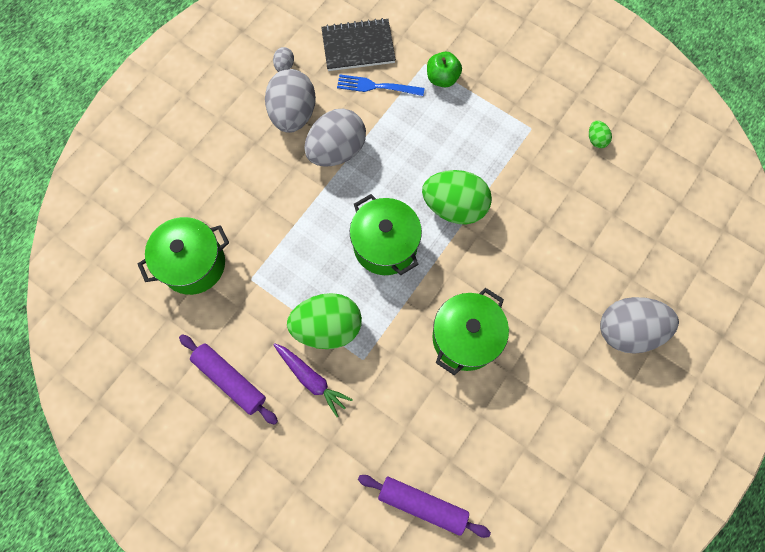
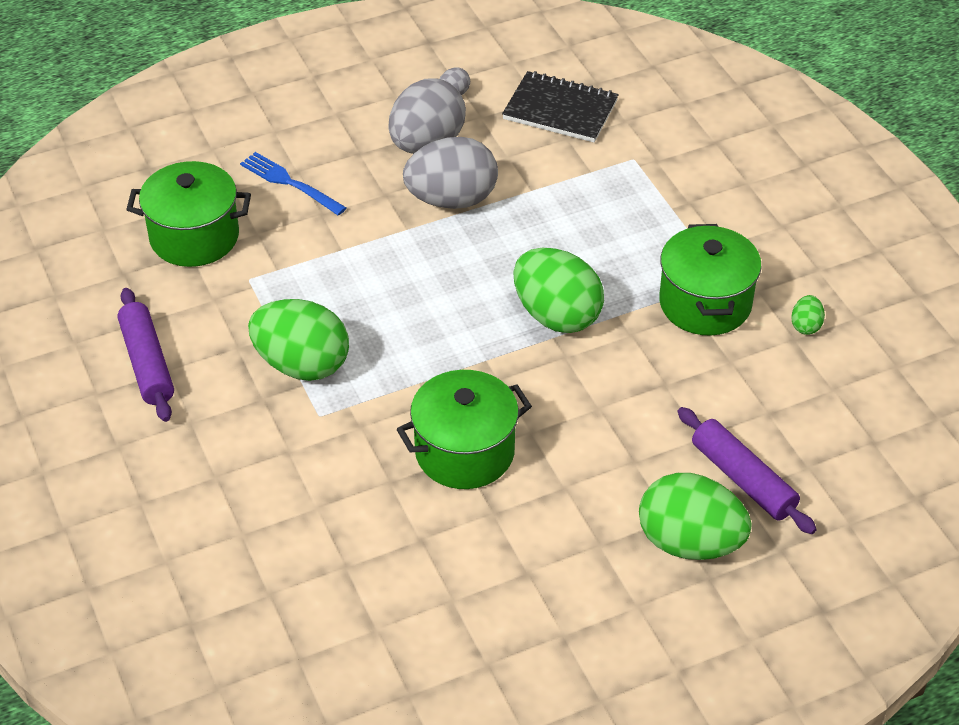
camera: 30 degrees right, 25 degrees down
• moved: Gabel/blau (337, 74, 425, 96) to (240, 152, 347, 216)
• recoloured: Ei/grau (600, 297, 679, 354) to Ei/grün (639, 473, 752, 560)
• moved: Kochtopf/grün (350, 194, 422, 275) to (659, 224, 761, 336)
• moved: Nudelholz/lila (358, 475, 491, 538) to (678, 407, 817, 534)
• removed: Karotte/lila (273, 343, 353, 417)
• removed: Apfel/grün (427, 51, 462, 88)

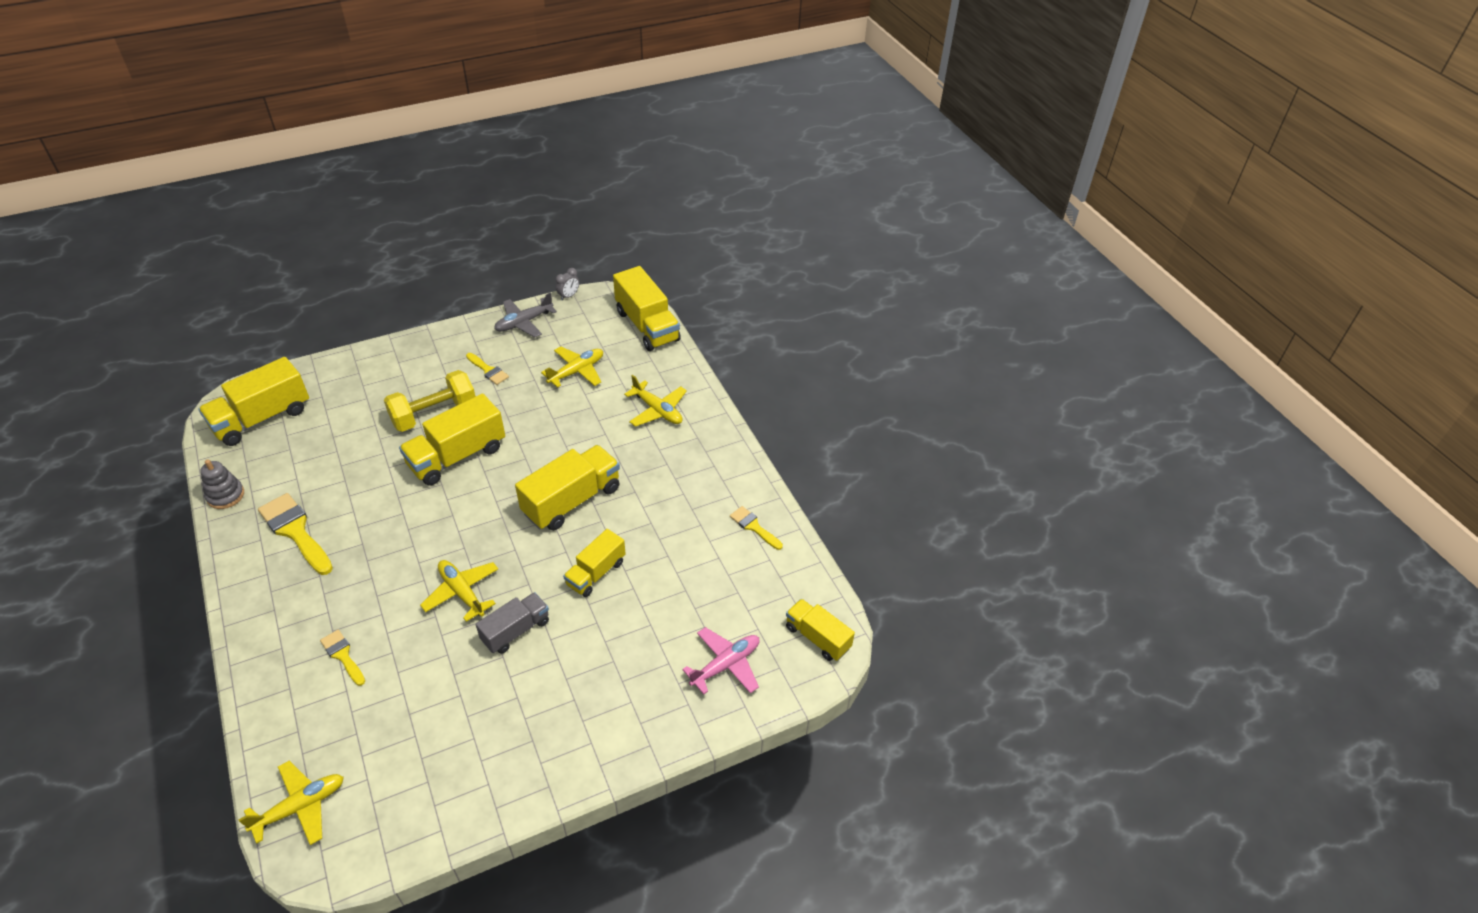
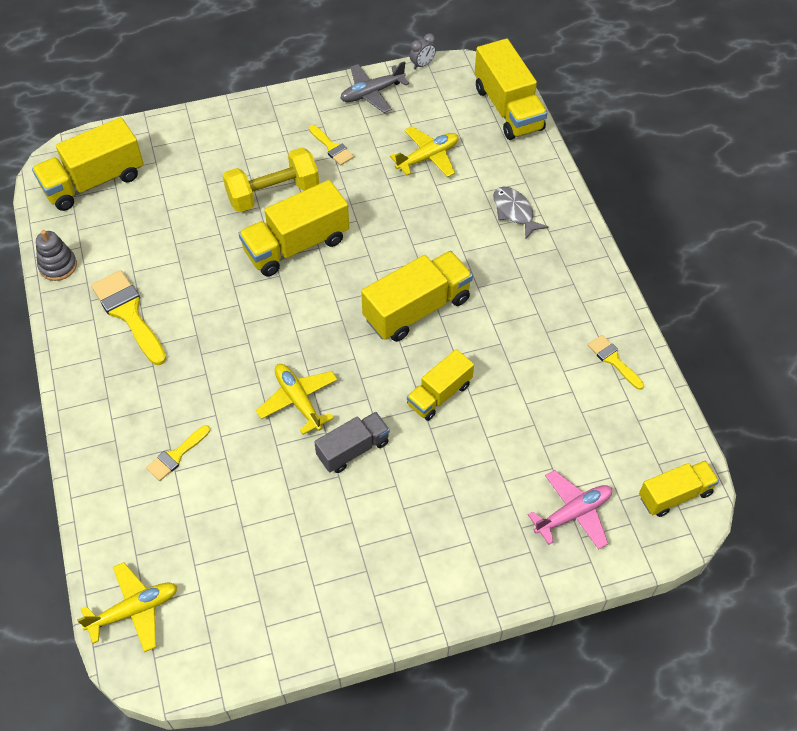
camera: 10 degrees right, 10 degrees up
• turned: Pinsel/gelb (320, 630, 365, 686) = (146, 425, 210, 481) 105 degrees counterclockwise
• replaced: Flugzeug/gelb (624, 375, 687, 427) to Fisch/grau (493, 187, 549, 239)
• turned: Lastwagen/gelb (786, 599, 855, 661) = (639, 460, 719, 517) 105 degrees clockwise

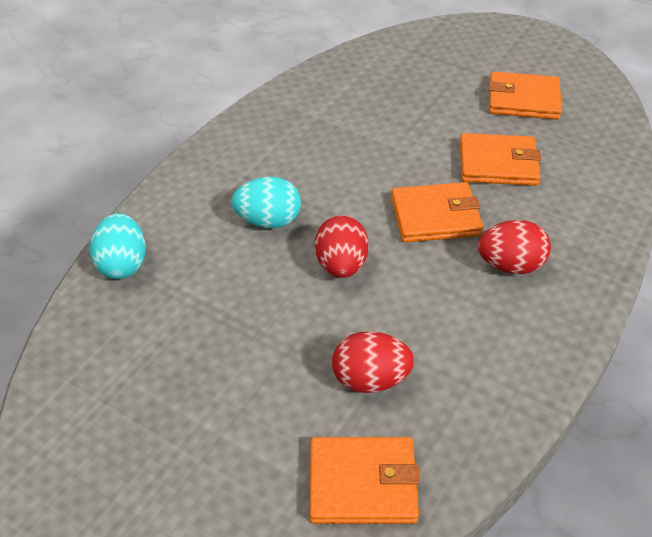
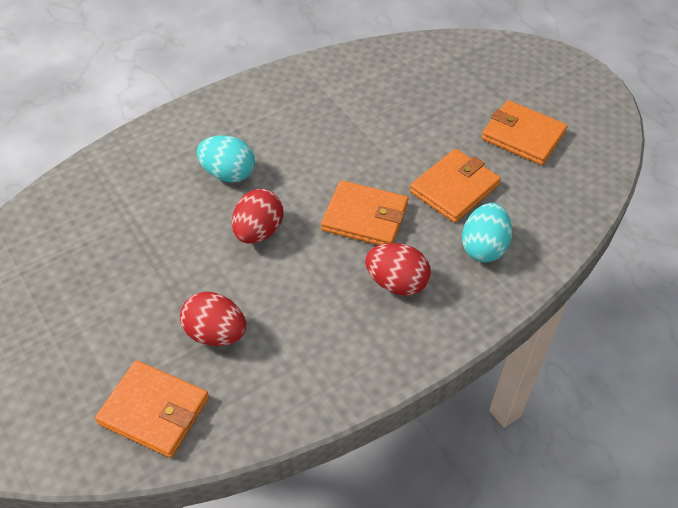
camera: 25 degrees right, 5 degrees up
• turned: Geldbörse/orange (460, 133, 541, 186) = (410, 149, 501, 223) 75 degrees counterclockwise
• moved: Ei/türkis (90, 213, 146, 279) to (462, 203, 512, 262)

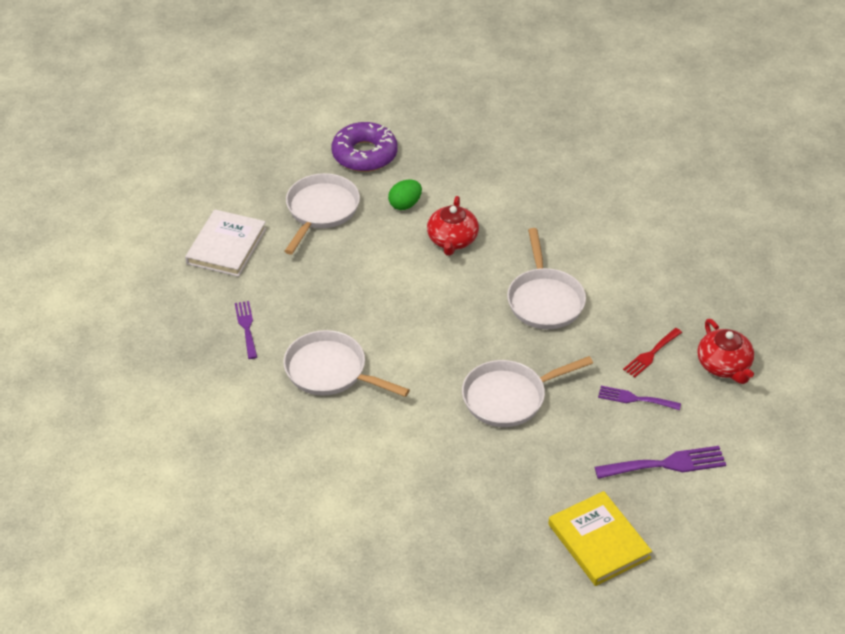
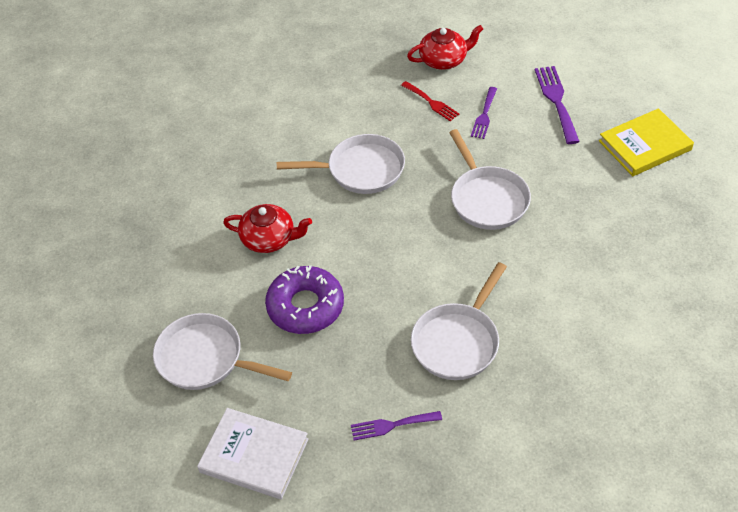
camera: 85 degrees left, 5 degrees up
• moved: Donut/lila (332, 122, 398, 172) to (265, 265, 344, 334)
• removed: Ei/grün (388, 180, 422, 210)

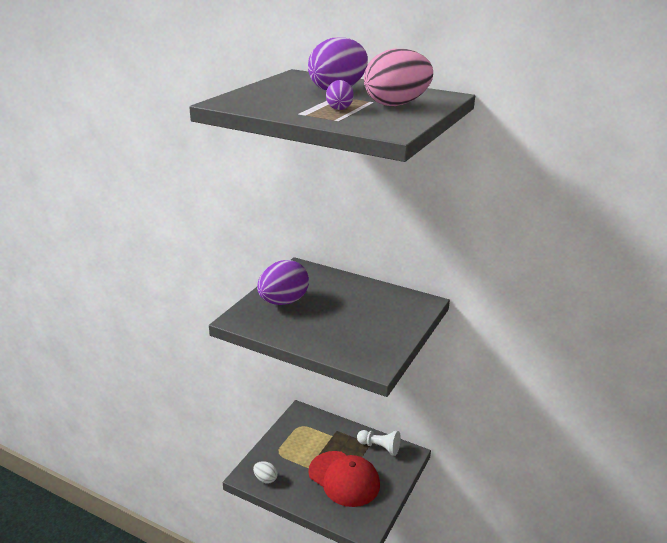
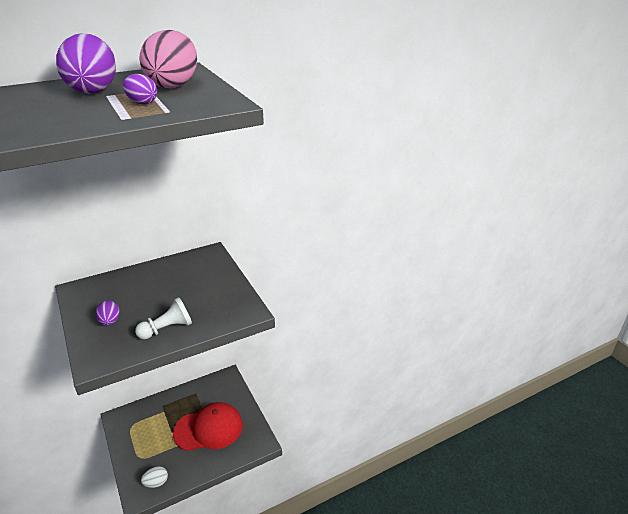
camera: 55 degrees left, 5 degrees up
• resized: Ei/lila (257, 260, 309, 305) = (95, 300, 120, 326) x0.50
• moved: Bauer/weiß (357, 430, 401, 456) to (135, 297, 192, 340)

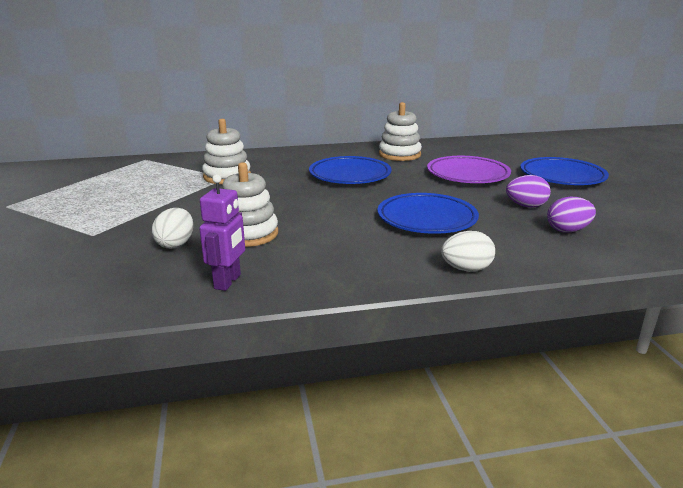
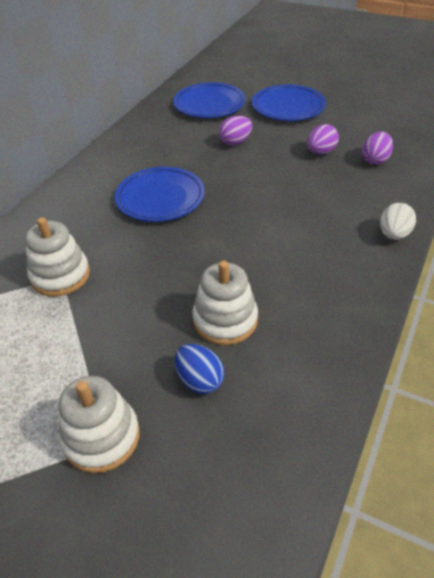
camera: 50 degrees left, 20 degrees up
• moved: Stapelspielzeug/weiß (379, 102, 422, 161) to (59, 376, 140, 473)
• moved: Teller/blau (377, 193, 479, 234) to (173, 82, 245, 118)
• recoloured: Ei/weiß (152, 208, 193, 249) to Ei/blau (175, 344, 224, 394)
• replaced: Teller/lila (427, 156, 511, 183) to Ei/lila (219, 116, 252, 145)
• removed: Roboter/lila (199, 174, 245, 291)

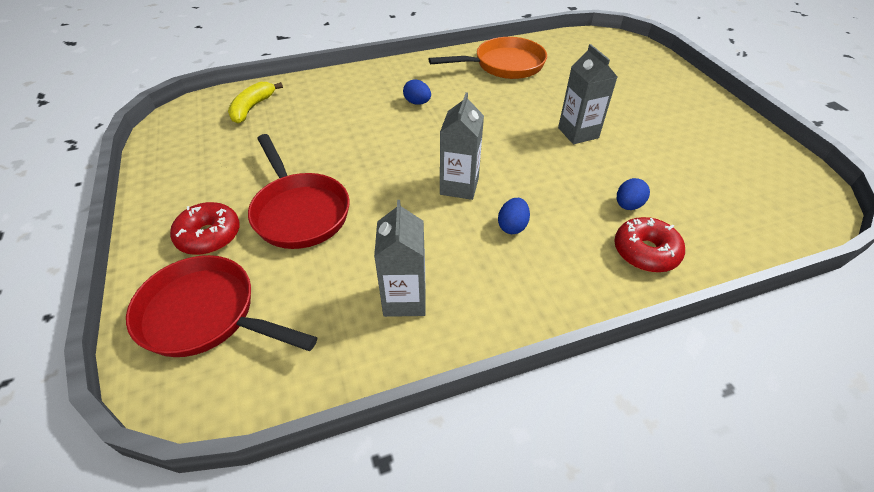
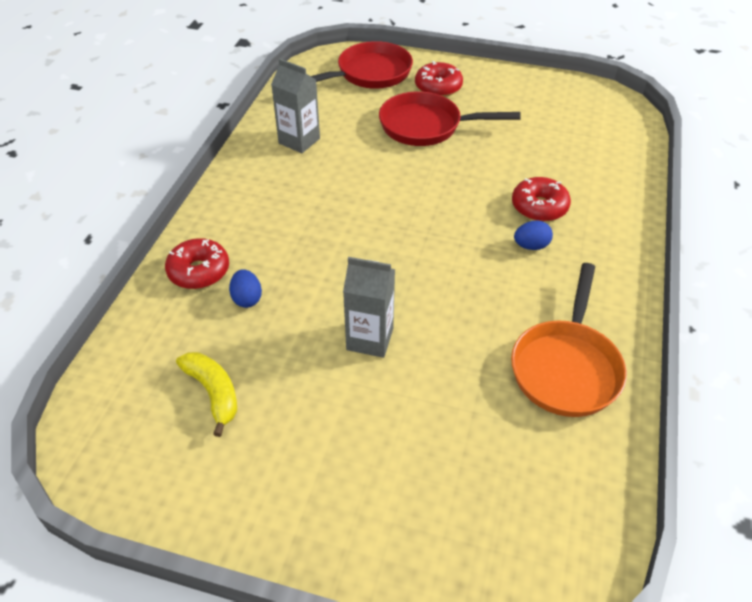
camera: 125 degrees right, 0 degrees up
• moved: Banane/gelb (228, 82, 283, 124) to (176, 352, 237, 437)
• added: Donut/rot (512, 177, 571, 222)
• removed: Getränkekarton/grau (440, 92, 484, 200)
• removed: Ei/blau (498, 198, 530, 234)

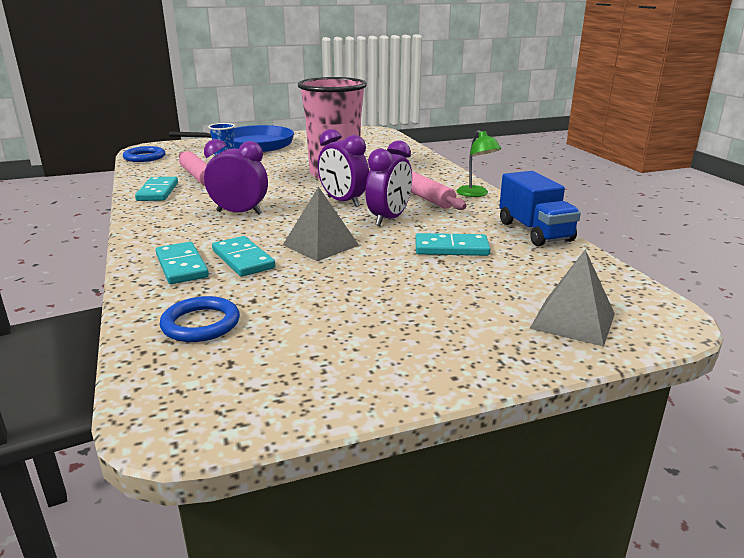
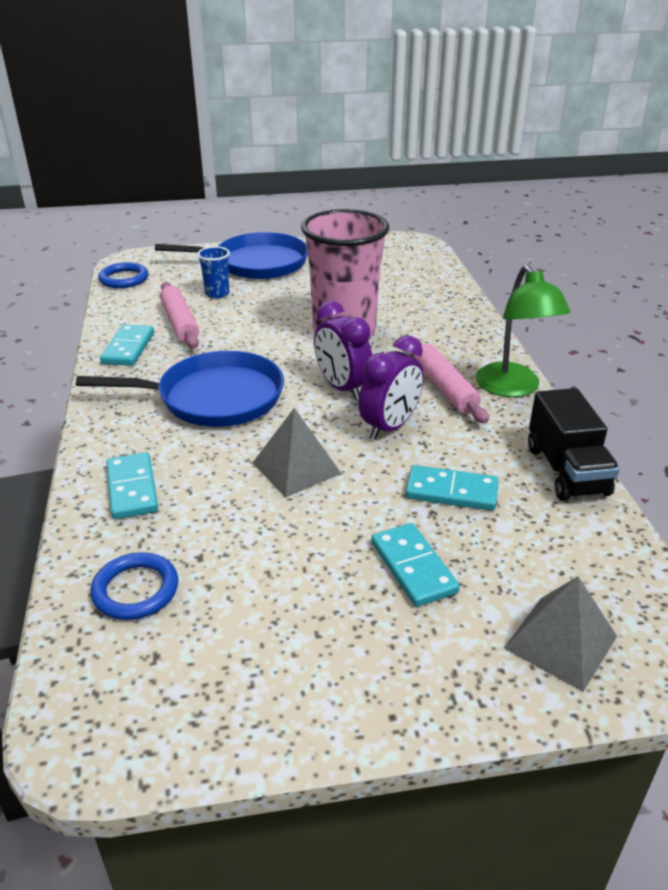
camera: 10 degrees right, 10 degrees up
• replaced: Wecker/lila (204, 139, 268, 215) to Pfanne/blau (76, 351, 284, 427)
• moved: Dominostein/türkis (212, 236, 275, 277) to (371, 523, 460, 607)
• resized: Lampe/grün (457, 130, 501, 197) = (476, 265, 570, 397) x1.58
• recoloured: Lastwagen/blau (499, 171, 581, 246) to Lastwagen/schwarz (528, 388, 620, 501)

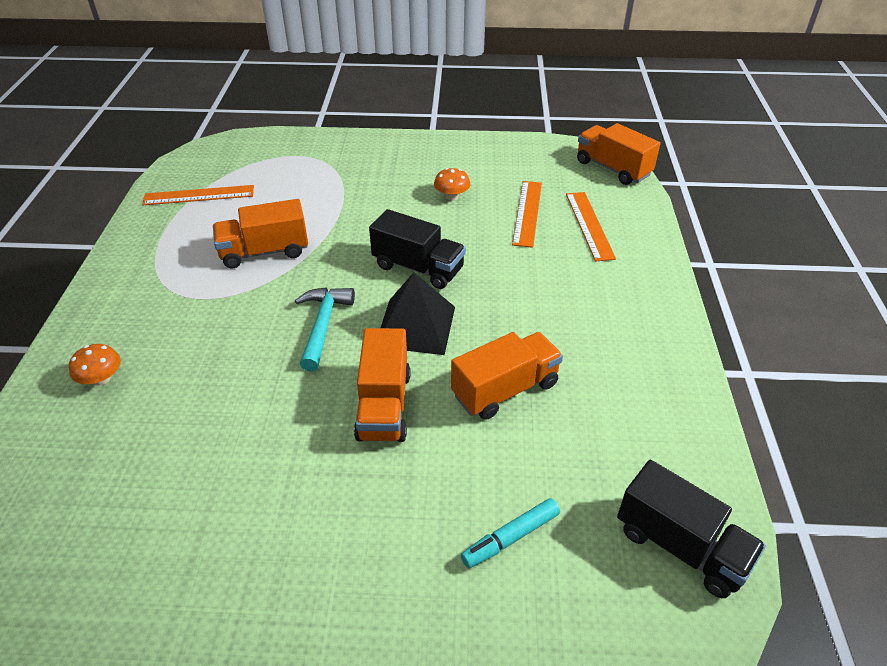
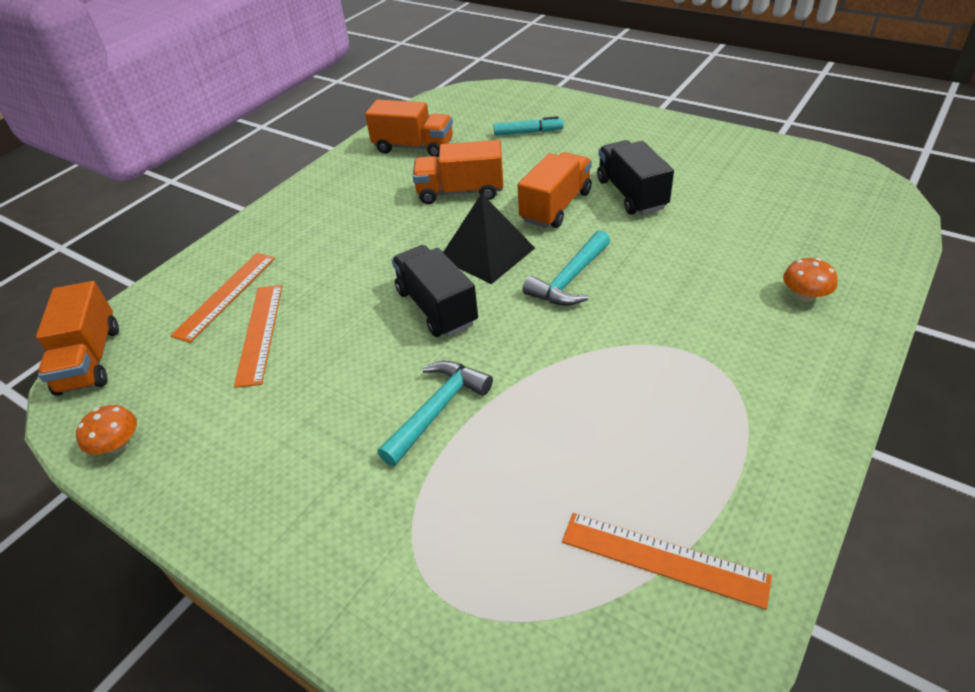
camera: 145 degrees left, 0 degrees up
• moved: Pilz/orange (434, 168, 471, 200) to (76, 405, 137, 454)
• turned: Lineal/orange (512, 181, 542, 248) = (234, 285, 282, 388) 45 degrees counterclockwise
• moved: Lastwagen/orange (213, 199, 308, 268) to (365, 100, 453, 157)
• added: Hammer/türkis (377, 361, 493, 466)
• moved: Lastwagen/schwarz (617, 460, 766, 598) to (597, 140, 674, 215)

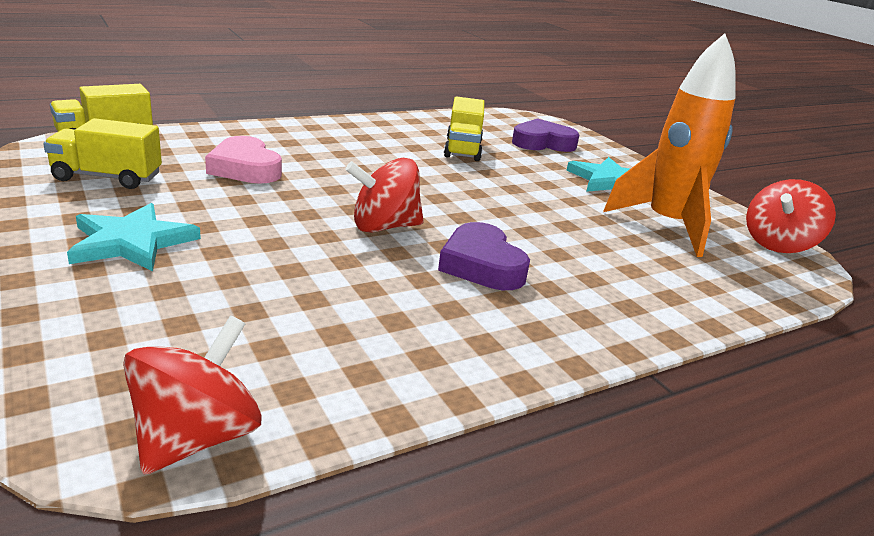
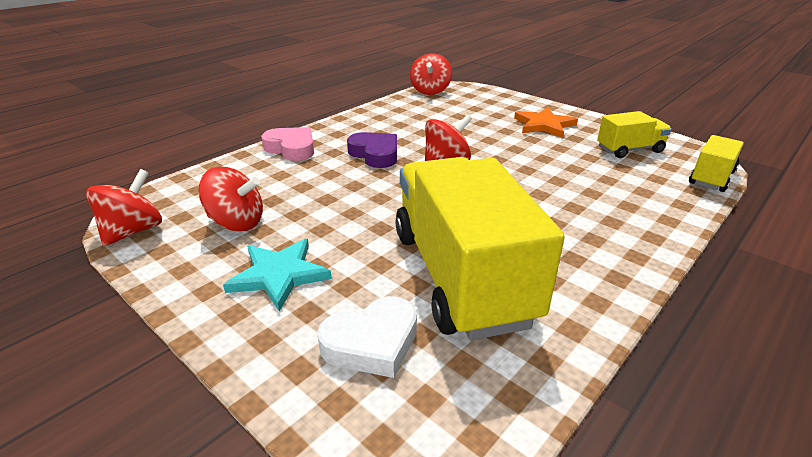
camera: 165 degrees right, 5 degrees up
• replaced: Rakete/orange (603, 33, 736, 257) to Kreisel/rot (198, 167, 263, 232)
• moved: Herz/rosa (205, 136, 282, 184) to (261, 127, 314, 161)
• recoloured: Herz/lila (512, 118, 579, 152) to Herz/weiß (317, 296, 417, 378)
• resized: Lastwagen/gelb (444, 96, 484, 161) = (396, 157, 565, 340) x2.12
• recoloured: Stern/türkis (67, 203, 201, 272) to Stern/orange (514, 107, 578, 138)

